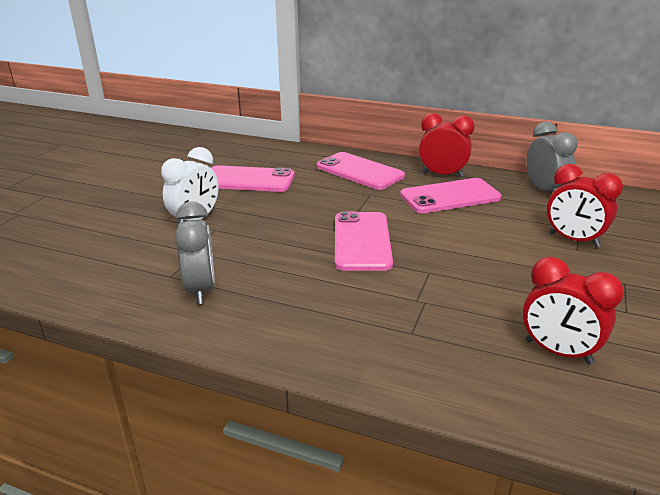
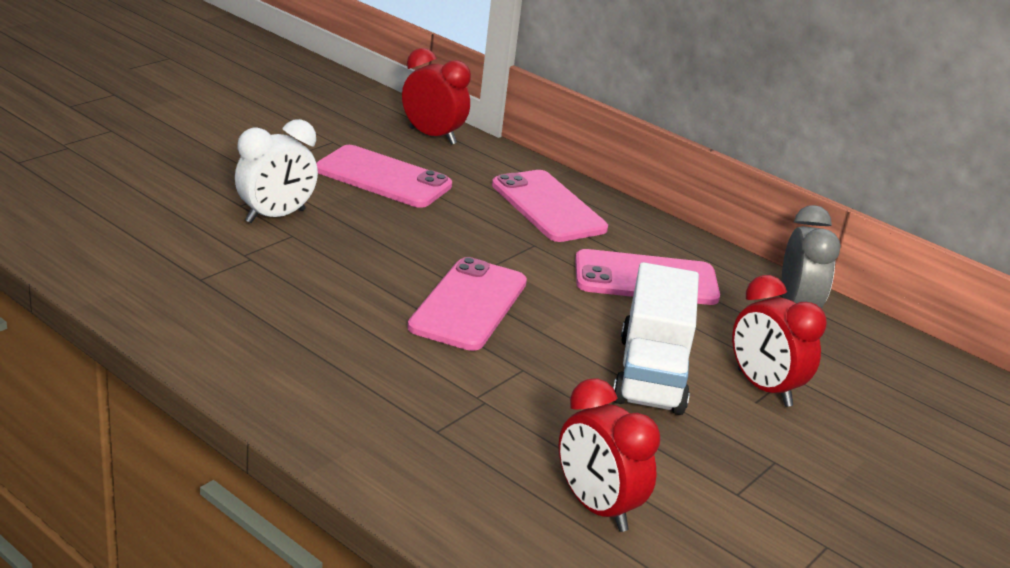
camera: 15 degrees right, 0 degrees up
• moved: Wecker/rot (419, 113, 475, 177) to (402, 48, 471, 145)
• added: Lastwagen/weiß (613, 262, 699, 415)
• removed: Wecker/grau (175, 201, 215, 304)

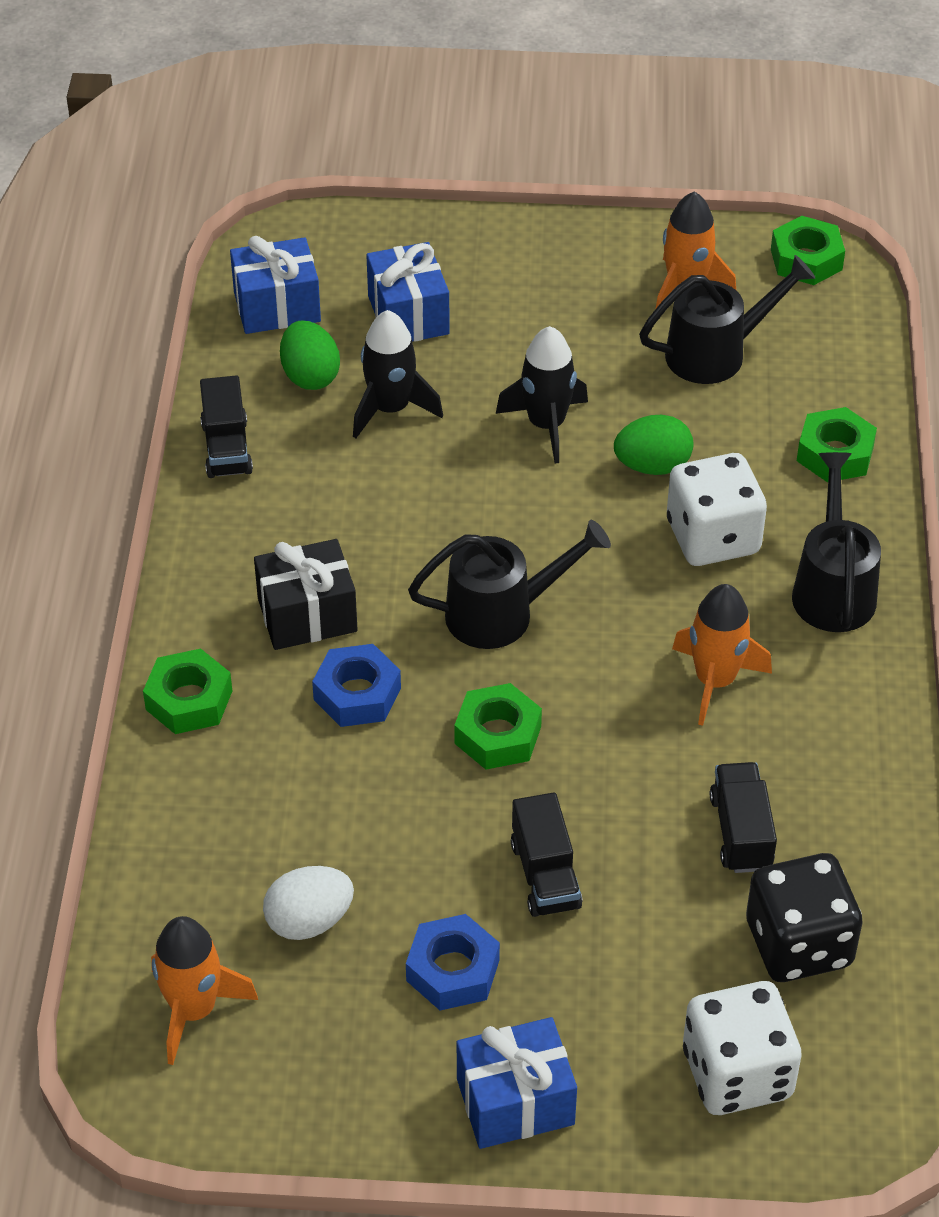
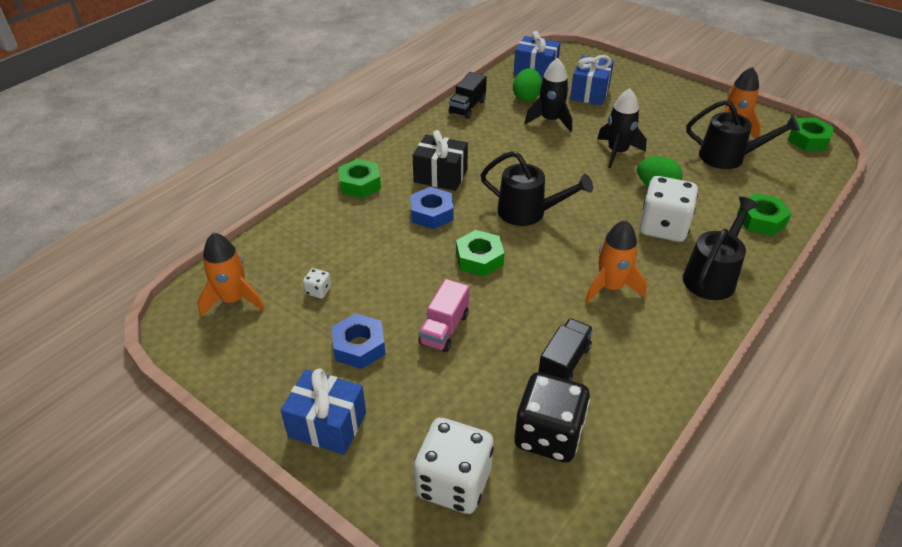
camera: 35 degrees right, 5 degrees down
• replaced: Ei/weiß (263, 866, 354, 940) to Spielwürfel/weiß (303, 268, 331, 298)
• recoloured: Lastwagen/schwarz (511, 793, 582, 917) to Lastwagen/rosa (418, 279, 469, 352)

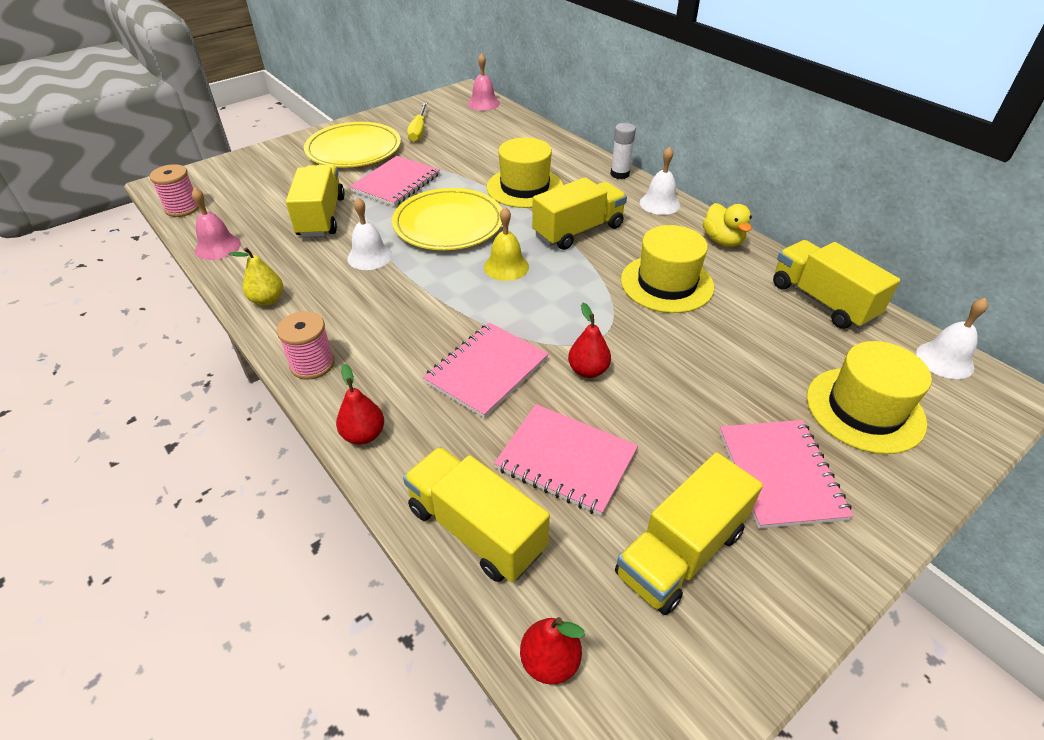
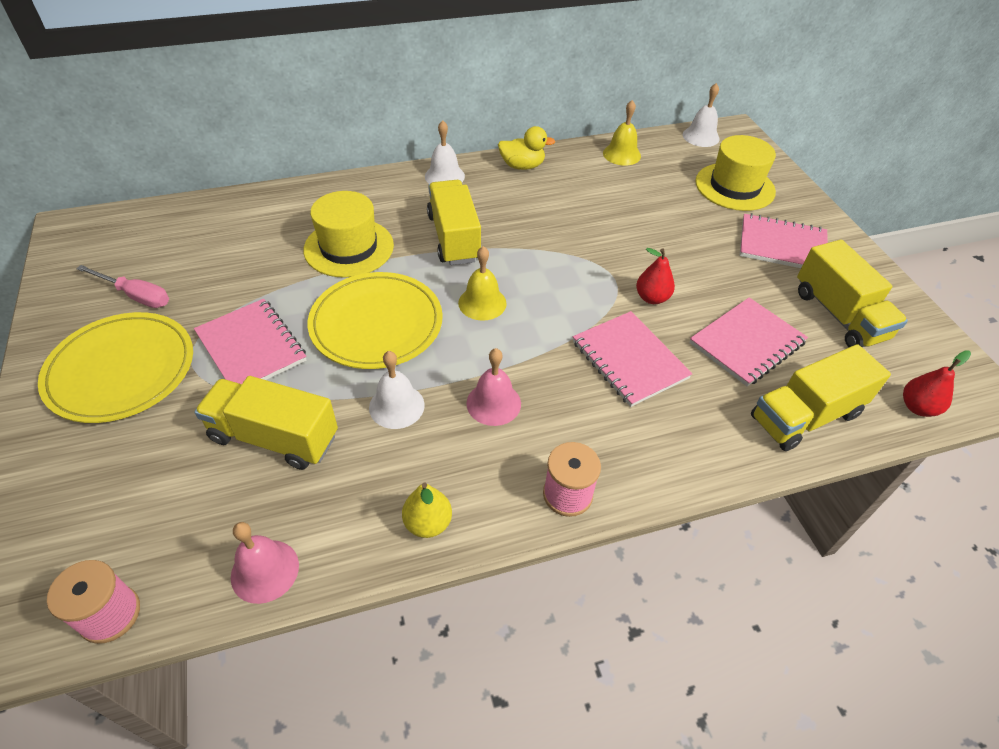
camera: 70 degrees left, 5 degrees up
• recoloured: Schraubenzieher/gelb (407, 103, 427, 142) to Schraubenzieher/rosa (76, 265, 169, 308)
• moved: Glocke/rosa (468, 53, 500, 111) to (466, 348, 521, 426)
• replaced: Lastwagen/gelb (773, 240, 900, 329) to Glocke/gelb (603, 100, 641, 166)
• removed: Birne/rot (336, 364, 384, 445)
• removed: Klebestift/weiß (610, 123, 636, 179)
• removed: Hut/gelb (621, 225, 714, 313)

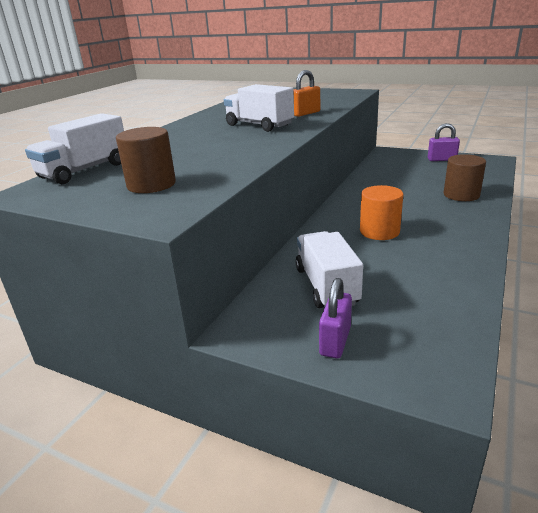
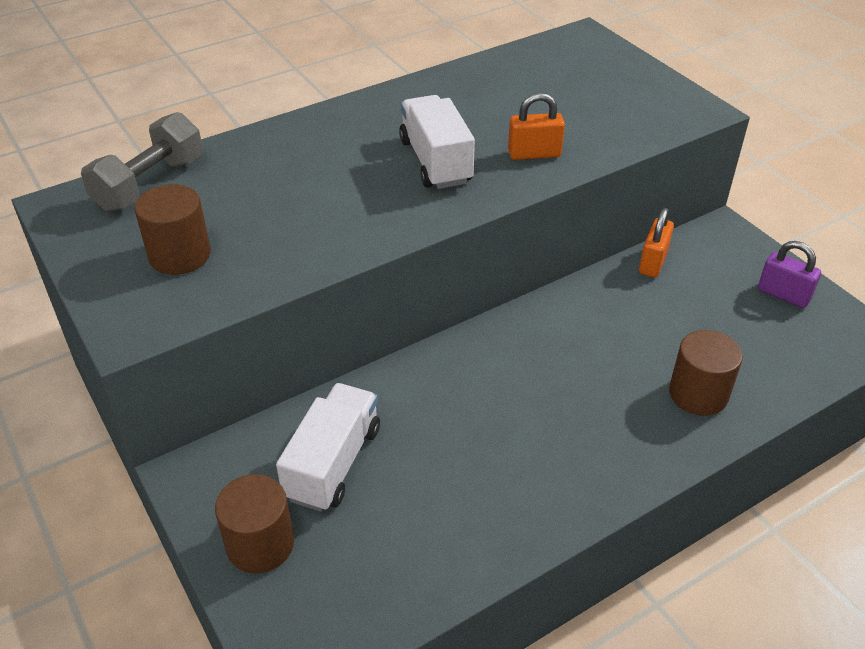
camera: 30 degrees right, 15 degrees up
• replaced: Lastwagen/weiß (25, 113, 124, 184) to Hantel/grau (81, 112, 203, 212)
• replaced: Vorhängeschloss/lila (319, 278, 352, 358) to Vollzylinder/braun (215, 474, 294, 573)
• added: Vorhängeschloss/orange (639, 208, 674, 278)
• removed: Vollzylinder/orange (360, 185, 403, 240)

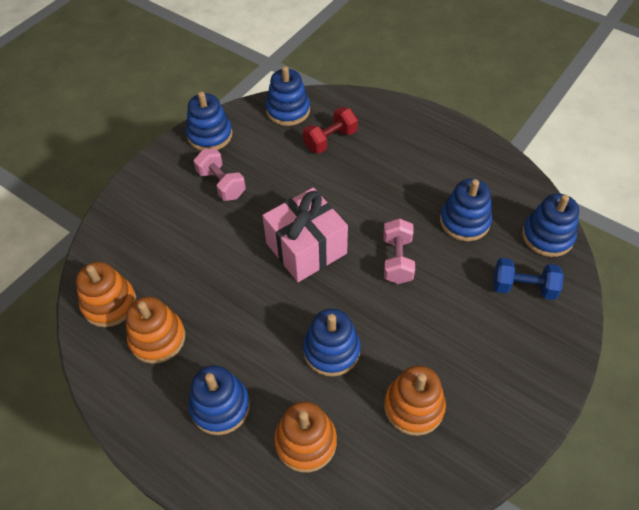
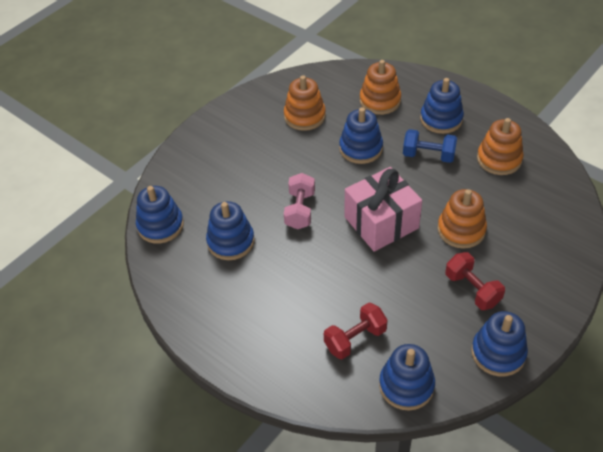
camera: 175 degrees left, 5 degrees down
• moved: Hantel/blau (493, 258, 564, 300) to (403, 129, 457, 163)
• moved: Stapelspielzeug/orange (76, 262, 136, 327) to (438, 189, 487, 249)
• recoloured: Hantel/rosa (194, 148, 246, 201) to Hantel/rot (445, 252, 505, 310)

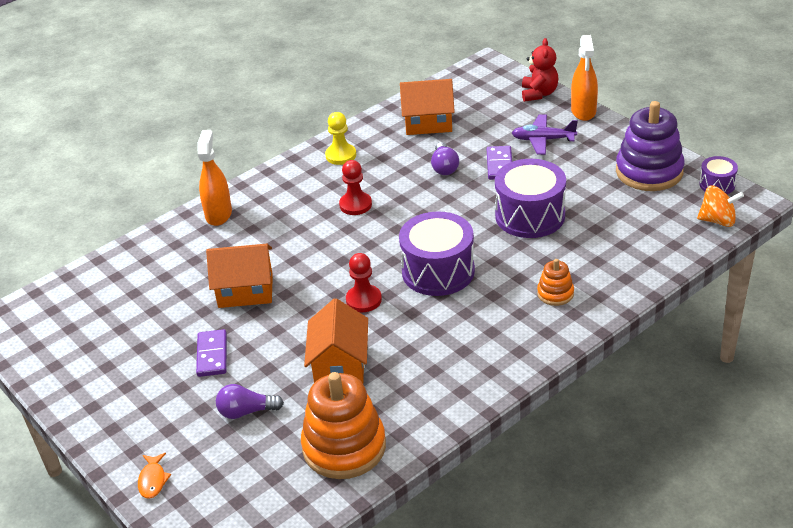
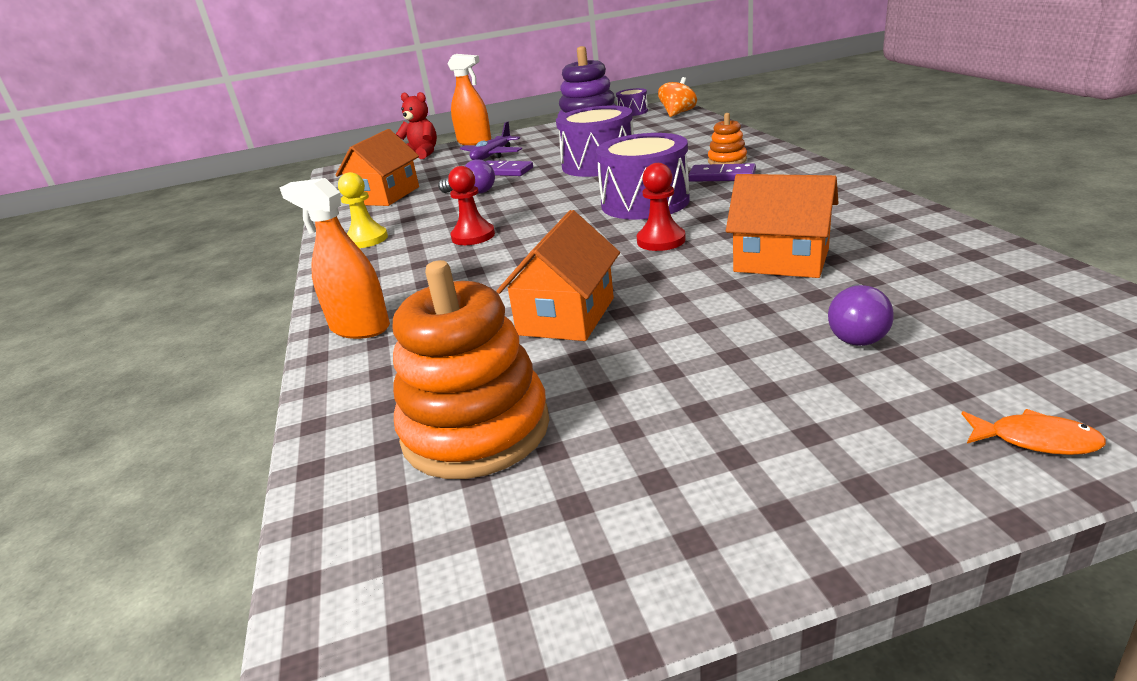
camera: 65 degrees left, 10 degrees down
• moved: Stapelspielzeug/orange (301, 372, 386, 479) to (393, 260, 550, 479)
• moved: Dominostein/lila (196, 329, 227, 377) to (688, 163, 756, 182)

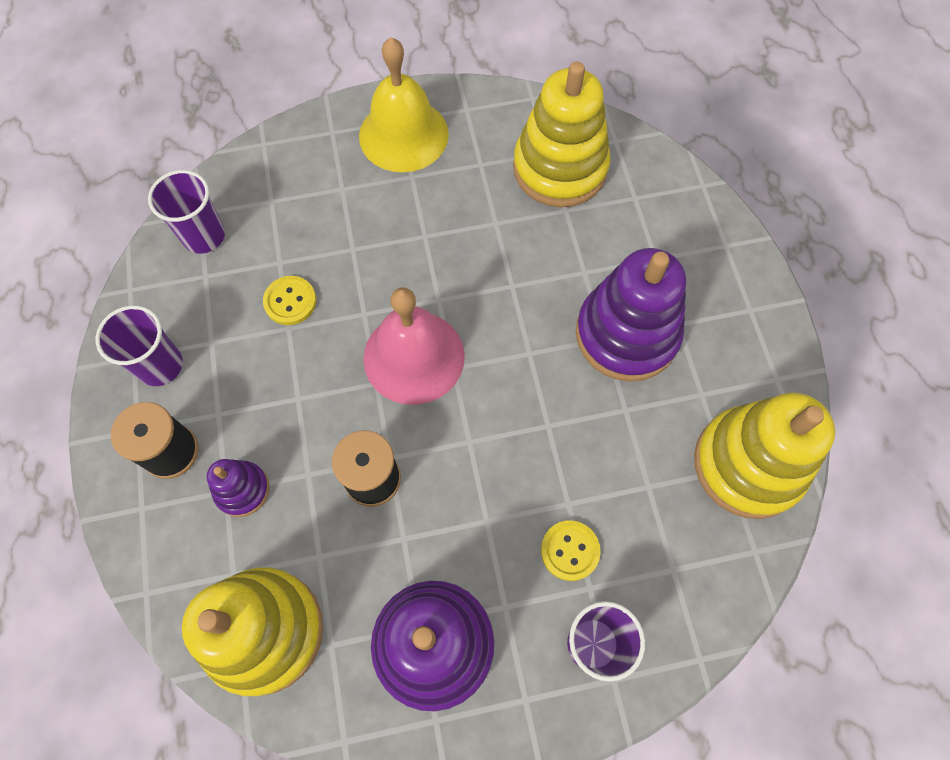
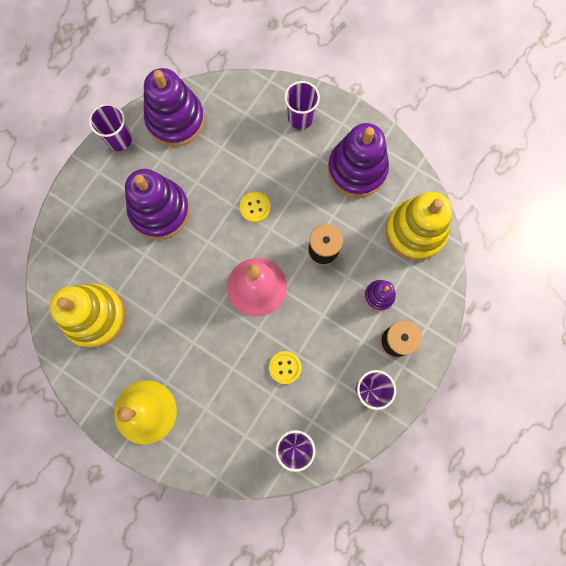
camera: 135 degrees left, 10 degrees up
• added: Becher/lila (89, 104, 132, 151)
• recoloured: Stapelspielzeug/gelb (694, 393, 835, 519) to Stapelspielzeug/lila (144, 68, 205, 146)
• moved: Knopf/gelb (541, 520, 601, 581) to (240, 192, 271, 223)

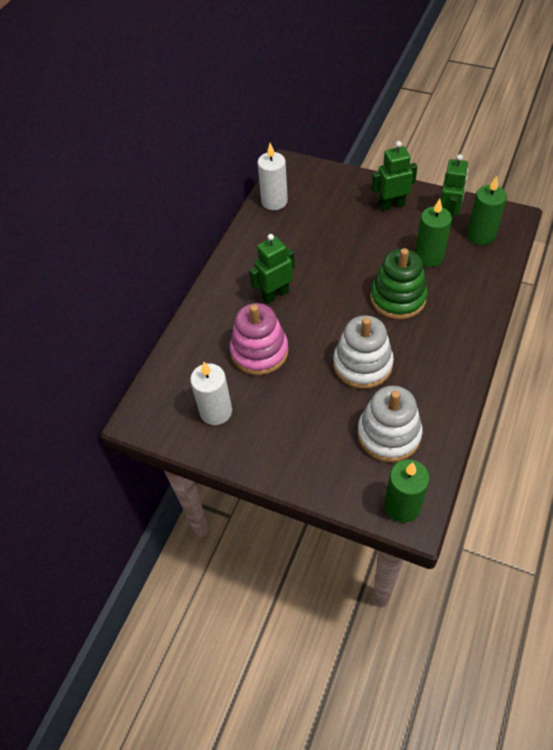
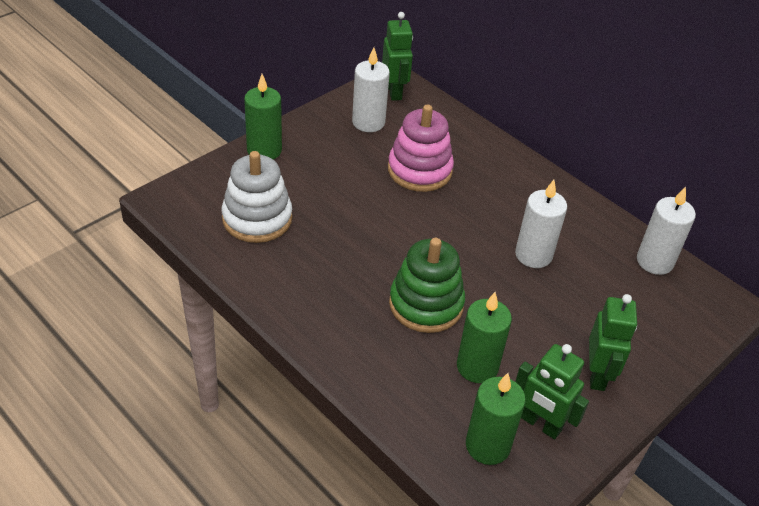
camera: 105 degrees right, 10 degrees down
• moved: Kerze/grün (385, 459, 429, 523) to (244, 74, 282, 160)
• moved: Roboter/grün (249, 234, 295, 304) to (382, 12, 413, 101)
• added: Kerze/weiß (515, 180, 567, 268)
• removed: Stapelspielzeug/weiß (333, 315, 394, 389)

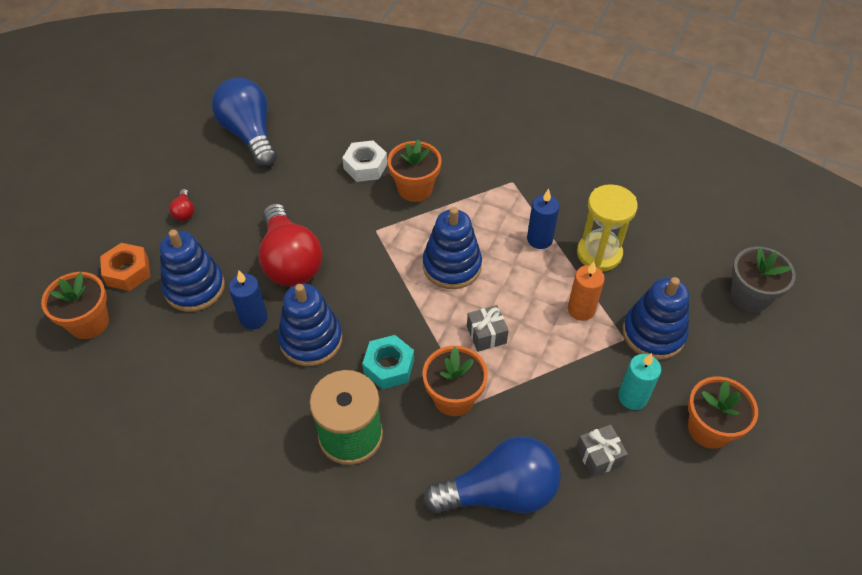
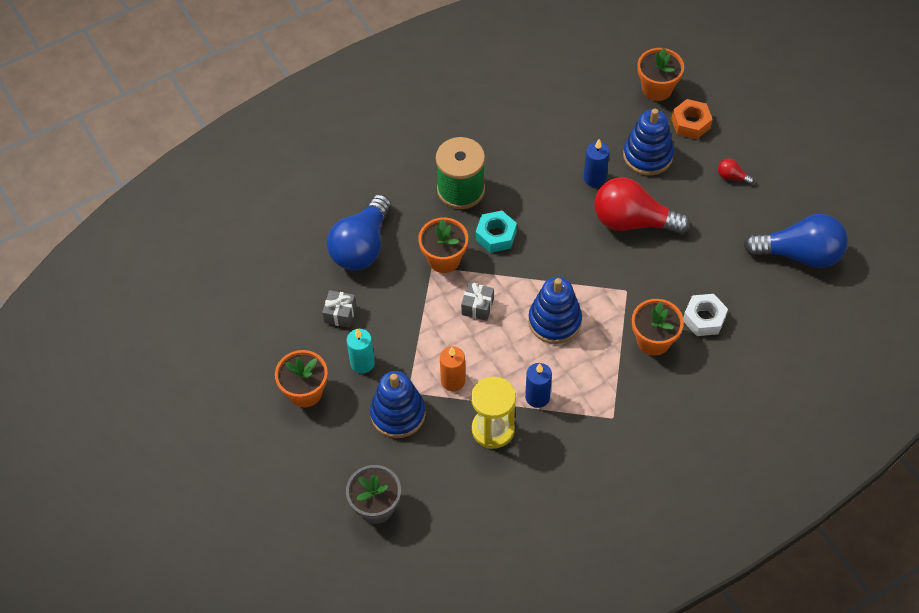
camera: 125 degrees right, 5 degrees up
• removed: Stapelspielzeug/blau (278, 284, 342, 366)

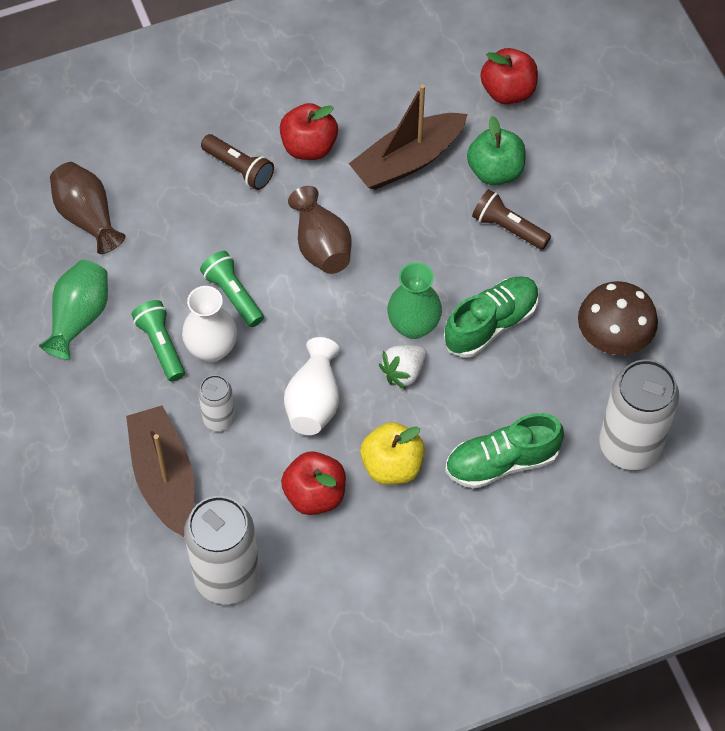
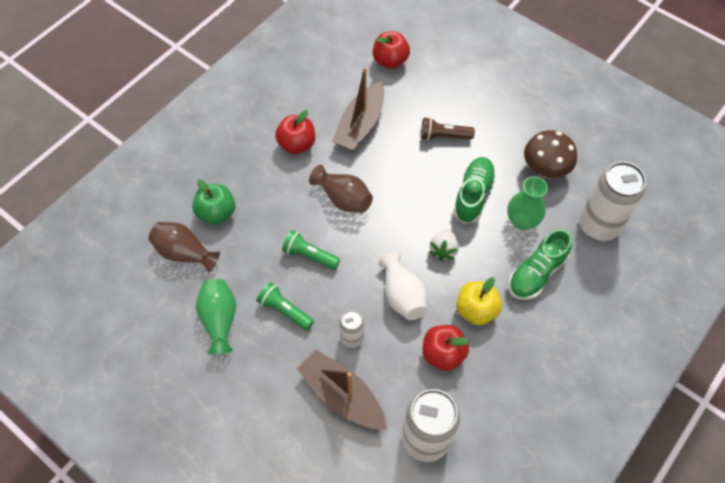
camera: 30 degrees left, 0 degrees up
• moved: Apfel/grün (467, 116, 526, 185) to (192, 179, 235, 225)
• moved: Vase/grün (387, 262, 442, 339) to (507, 176, 548, 230)
• removed: Vase/weiß (182, 286, 237, 362)
• removed: Taschenlampe/braun (201, 134, 274, 190)

